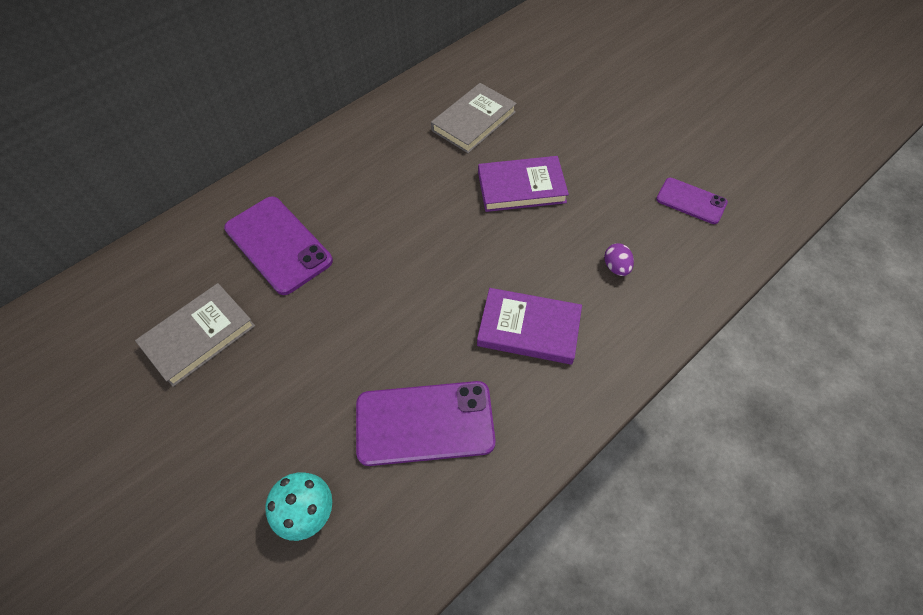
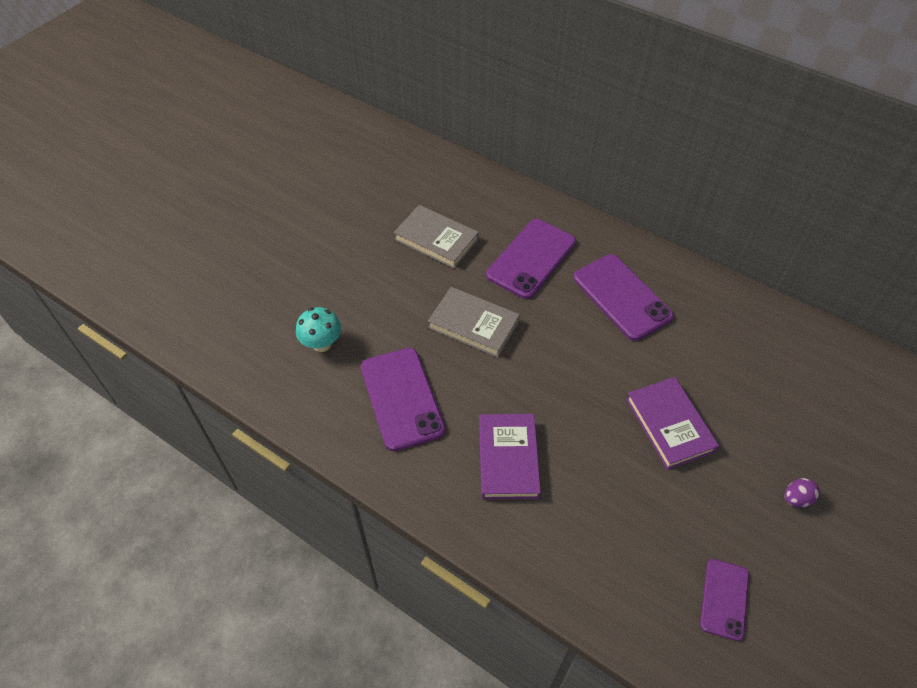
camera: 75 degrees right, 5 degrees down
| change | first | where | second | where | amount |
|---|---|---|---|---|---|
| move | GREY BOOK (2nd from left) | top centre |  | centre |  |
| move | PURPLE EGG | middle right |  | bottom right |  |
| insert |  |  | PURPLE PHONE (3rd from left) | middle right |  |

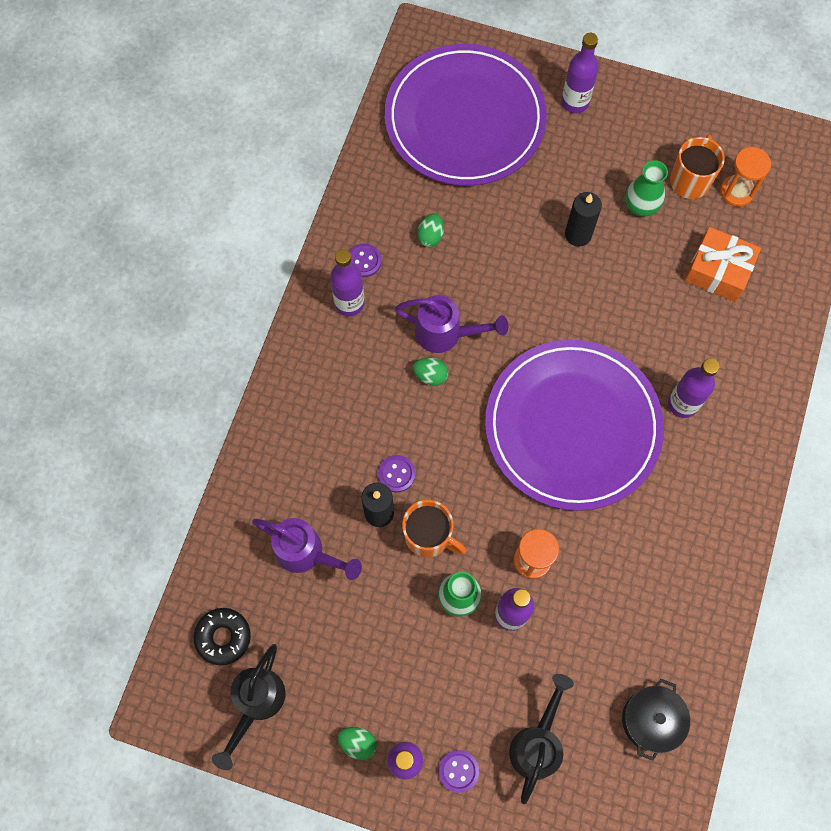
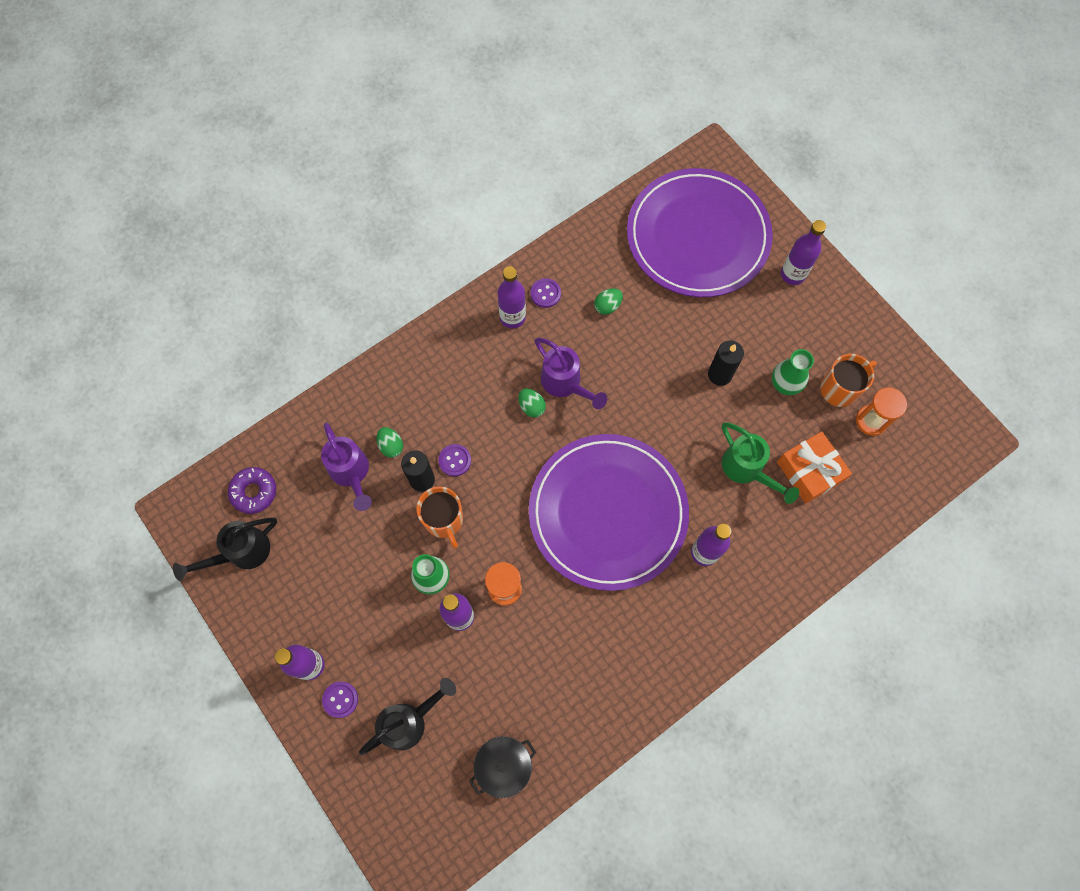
camera: 35 degrees right, 0 degrees up
| change | first | where | second | where | amount |
|---|---|---|---|---|---|
| recolor | BLACK DONUT | bottom left | PURPLE DONUT | middle left |  |
| move | GREEN EGG (1st from left) | bottom centre |  | centre |  |
| insert |  |  | GREEN WATERING CAN | middle right |  |

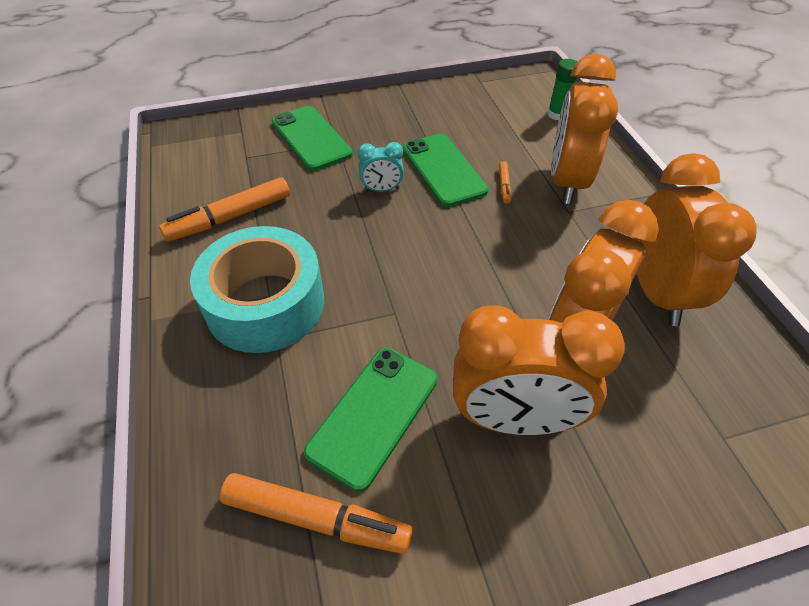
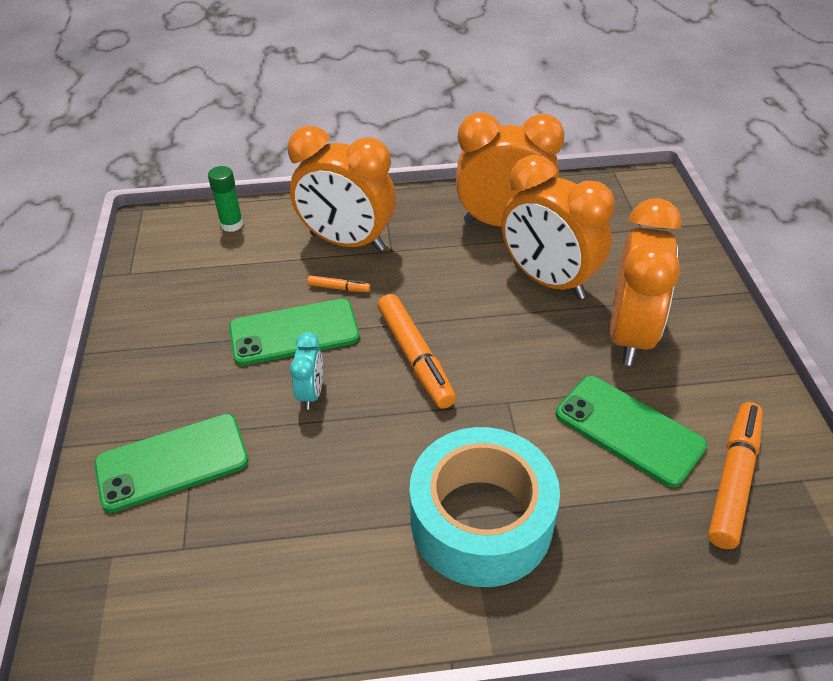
camera: 80 degrees left, 5 degrees down
| change | first | where | second | where | amount |
|---|---|---|---|---|---|
| move | ORANGE MARKER (1st from left in the first image) | middle left | ORANGE MARKER (2nd from left) | centre |  |

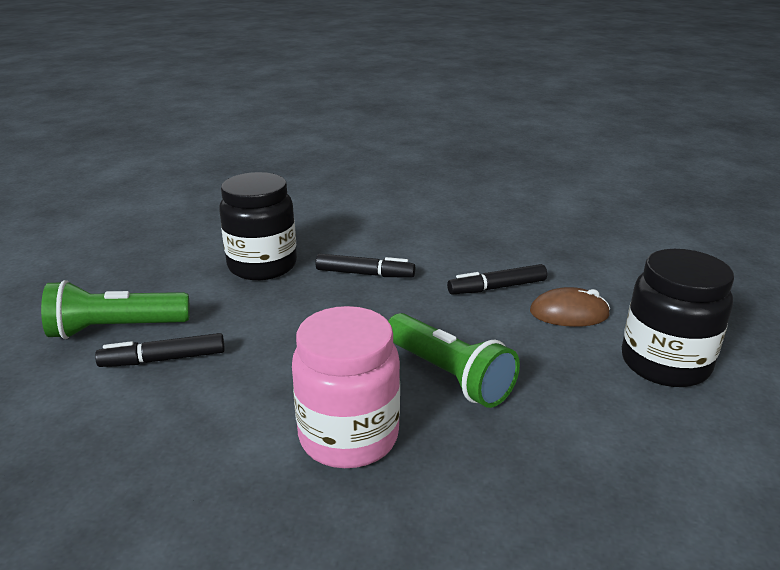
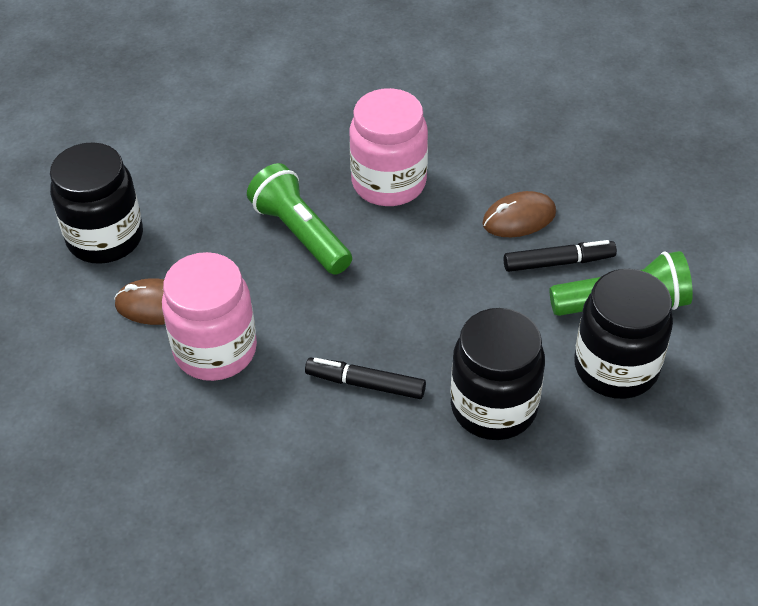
camera: 175 degrees left, 20 degrees up
| change | first | where | second | where | amount |
|---|---|---|---|---|---|
| replace | BLACK MARKER (3rd from left) | centre | PINK JAR (1st from left) | middle left |  |
| insert |  |  | BROWN MOUSE (2nd from left) | middle right |  |
| insert |  |  | BLACK JAR (3rd from left) | middle right |  |

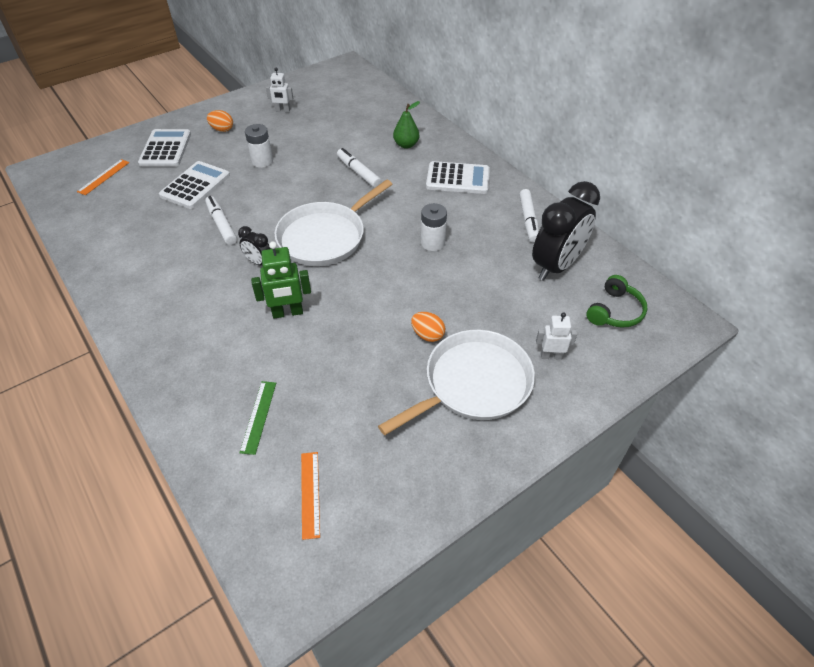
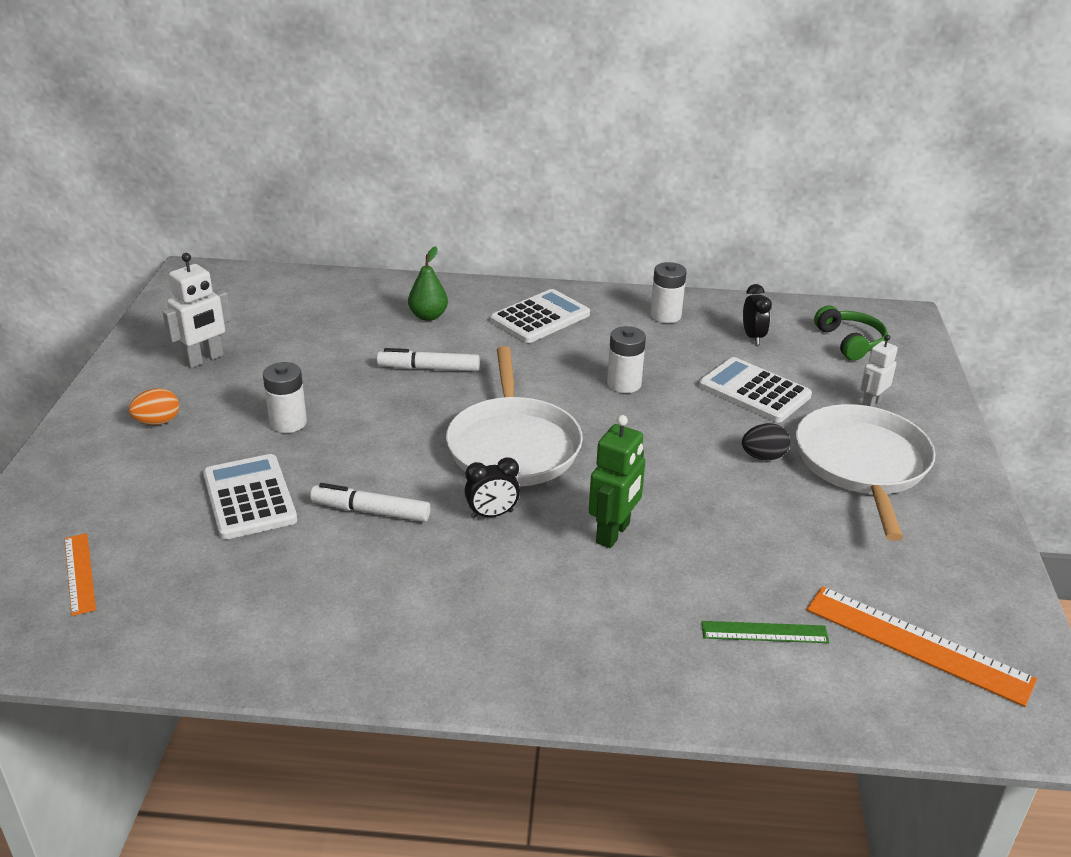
camera: 50 degrees left, 15 degrees down
| change | first | where | second | where | amount |
|---|---|---|---|---|---|
| resize | WHITE ROBOT (1st from left) | top centre |  | middle left | x1.52 |
| move | WHITE CALCULATOR (1st from left in the first image) | top left | WHITE CALCULATOR (3rd from left) | middle right |  |
| resize | BLACK CLOCK (2nd from left) | middle right |  | middle right | x0.47 |
| replace | WHITE MARKER (3rd from left) | top centre | WHITE BATTERY (3rd from left) | centre |  |
| recolor | ORANGE EGG (2nd from left) | centre | BLACK EGG | middle right |  |
| rotate | GREEN RULER | middle left |  | bottom right | 45 degrees counterclockwise |
| resize | ORANGE RULER (2nd from left) | bottom centre |  | bottom right | x1.77 |

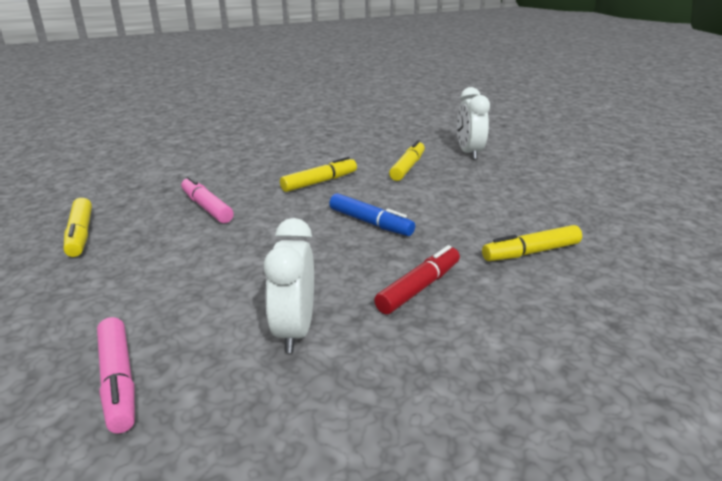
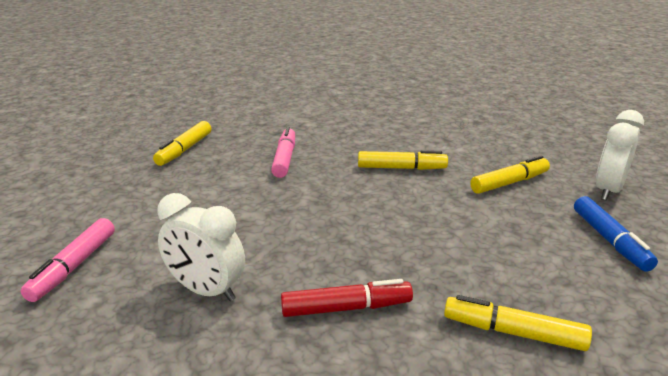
camera: 40 degrees right, 0 degrees up
| change | first | where | second | where | amount |
|---|---|---|---|---|---|
| move | BLUE MARKER | centre |  | middle right |  |
| rotate | WHITE CLOCK (1st from left) | centre |  | middle left | 105 degrees counterclockwise |

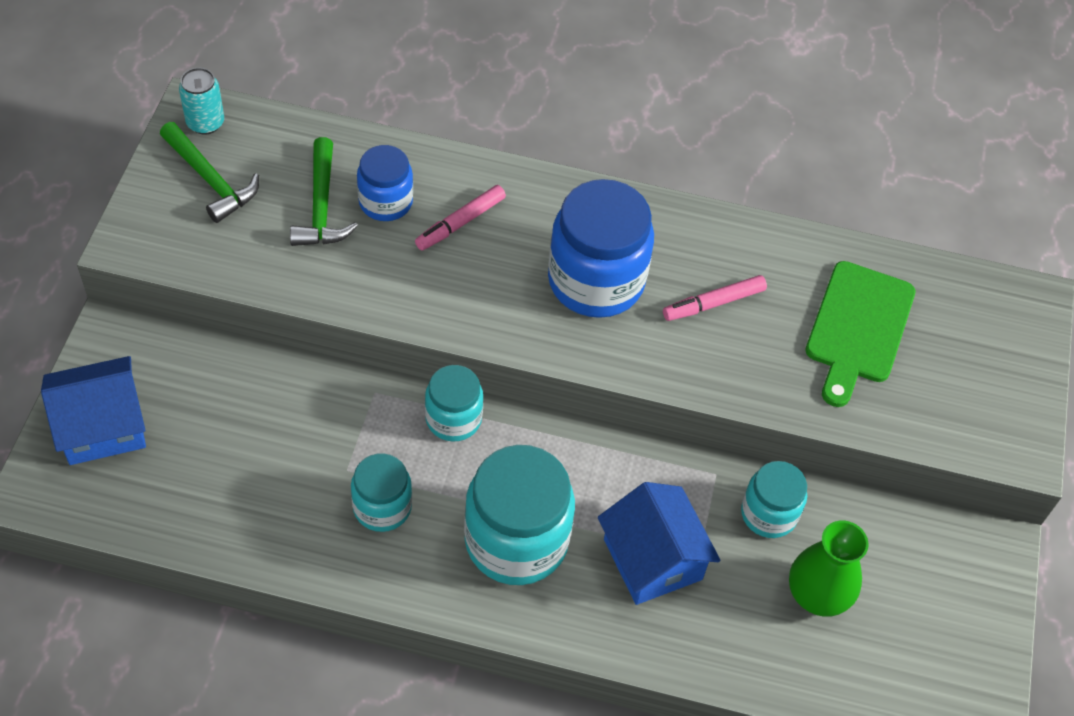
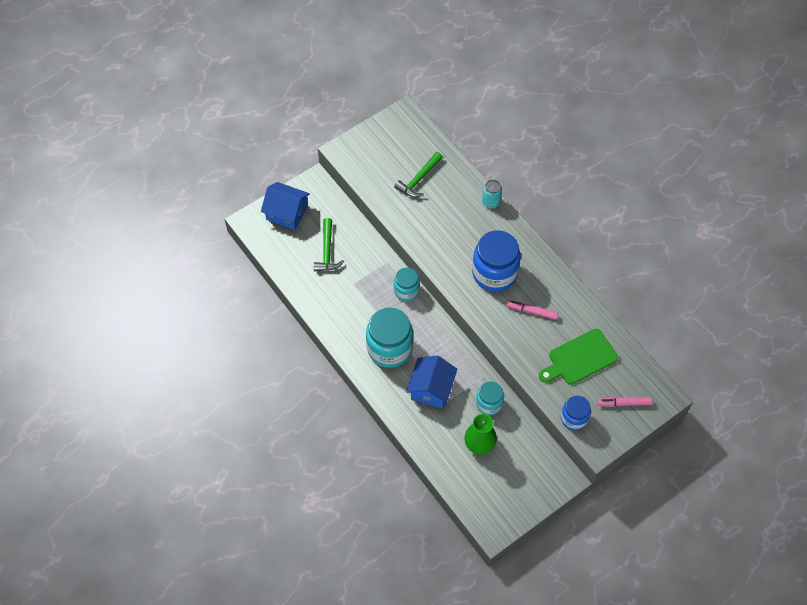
camera: 45 degrees right, 5 degrees up
| change | first | where | second | where | amount |
|---|---|---|---|---|---|
| move | TURQUOISE CAN | top left |  | top centre |  |
| move | GREEN HAMMER (1st from left) | top left |  | centre |  |
| move | BLUE JAR (1st from left in the first image) | top centre | BLUE JAR (2nd from left) | bottom right |  |
| move | PINK MARKER (1st from left in the first image) | top centre | PINK MARKER (2nd from left) | middle right |  |
| delete | TURQUOISE JAR (1st from left) | bottom centre |  |  |  |

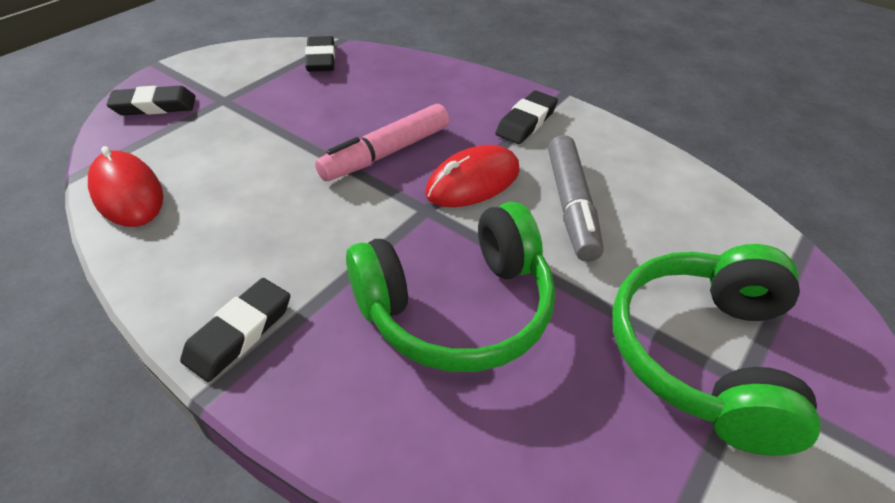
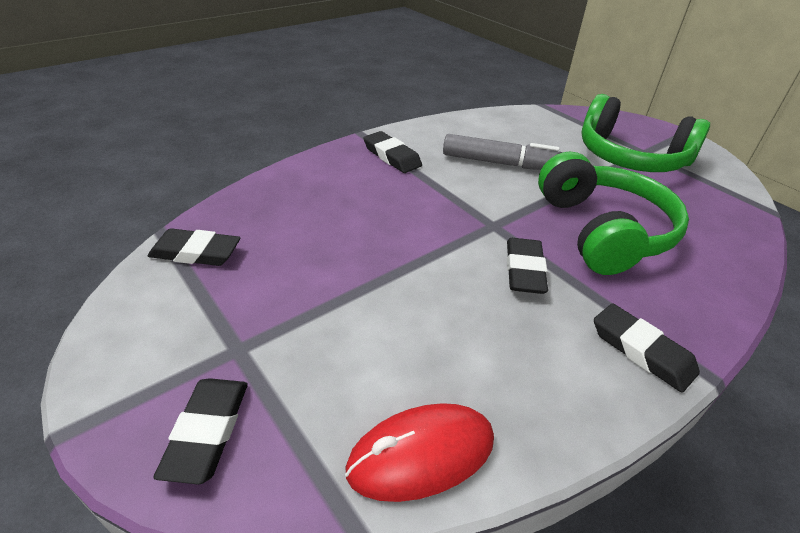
camera: 75 degrees left, 5 degrees down
| change | first | where | second | where | amount |
|---|---|---|---|---|---|
| delete | PINK MARKER | top centre |  |  |  |
| delete | RED MOUSE (2nd from left) | centre |  |  |  |
| insert |  |  | BLACK ERASER (4th from left) | centre |  |

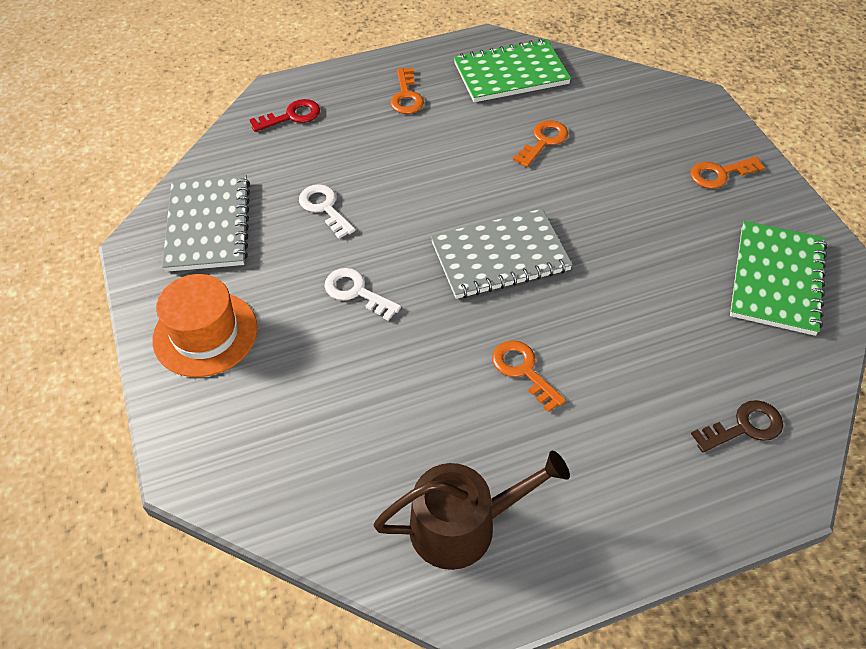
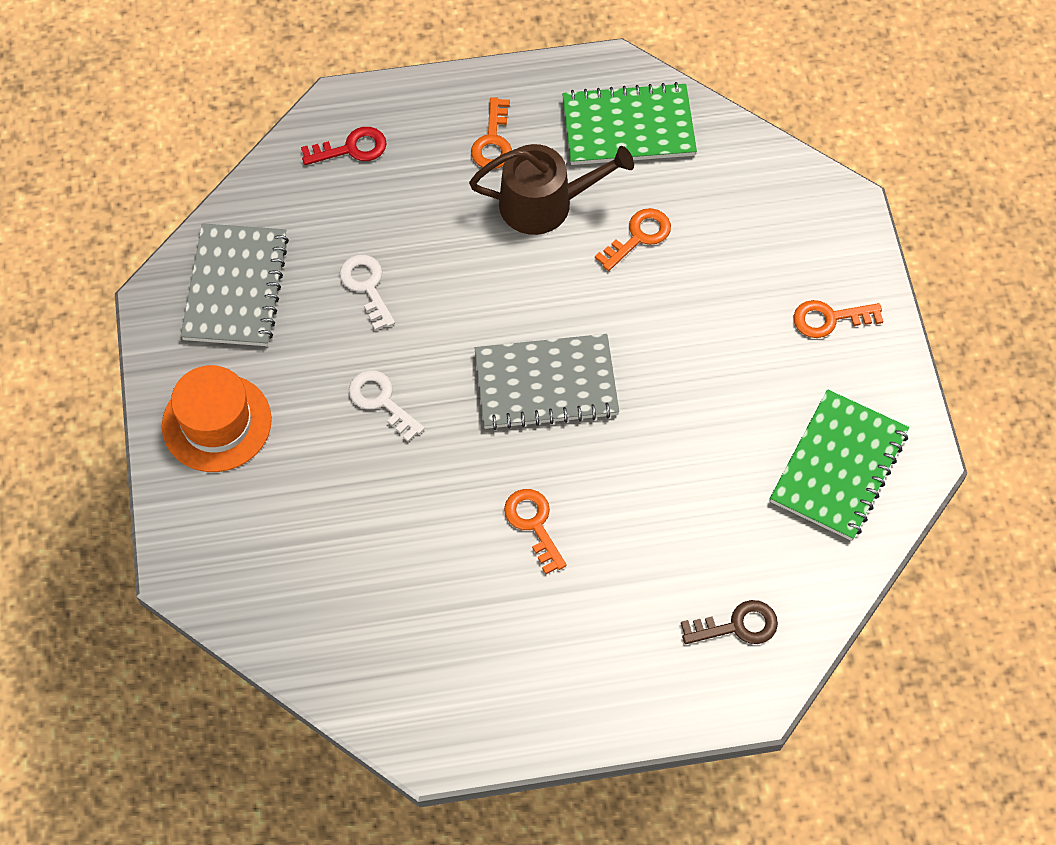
camera: 10 degrees right, 10 degrees up
| change | first | where | second | where | amount |
|---|---|---|---|---|---|
| move | BROWN WATERING CAN | bottom centre |  | top centre |  |

